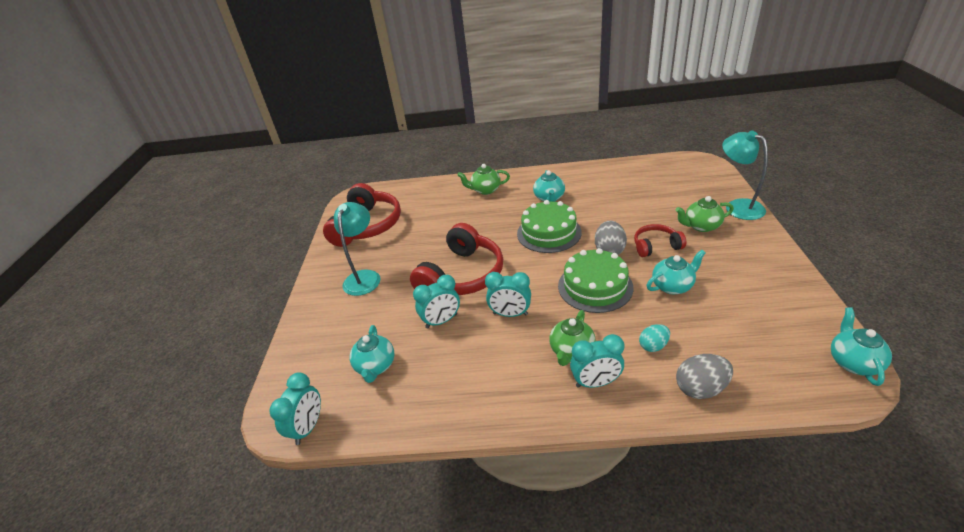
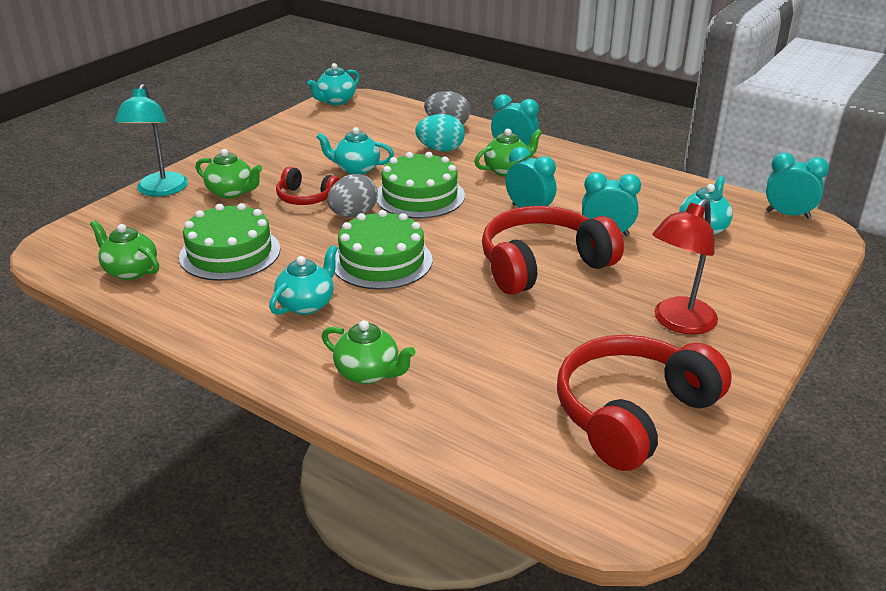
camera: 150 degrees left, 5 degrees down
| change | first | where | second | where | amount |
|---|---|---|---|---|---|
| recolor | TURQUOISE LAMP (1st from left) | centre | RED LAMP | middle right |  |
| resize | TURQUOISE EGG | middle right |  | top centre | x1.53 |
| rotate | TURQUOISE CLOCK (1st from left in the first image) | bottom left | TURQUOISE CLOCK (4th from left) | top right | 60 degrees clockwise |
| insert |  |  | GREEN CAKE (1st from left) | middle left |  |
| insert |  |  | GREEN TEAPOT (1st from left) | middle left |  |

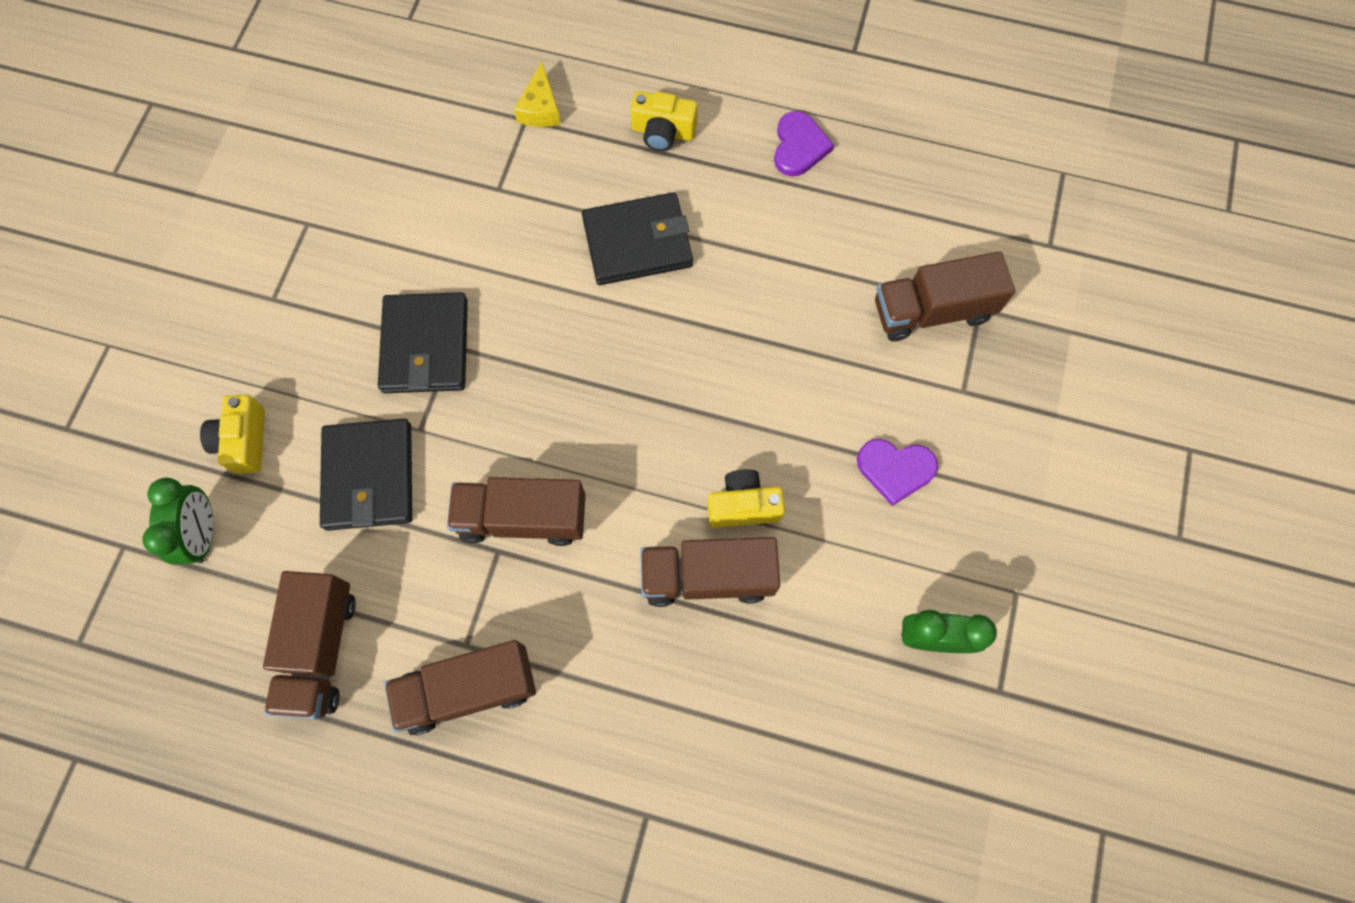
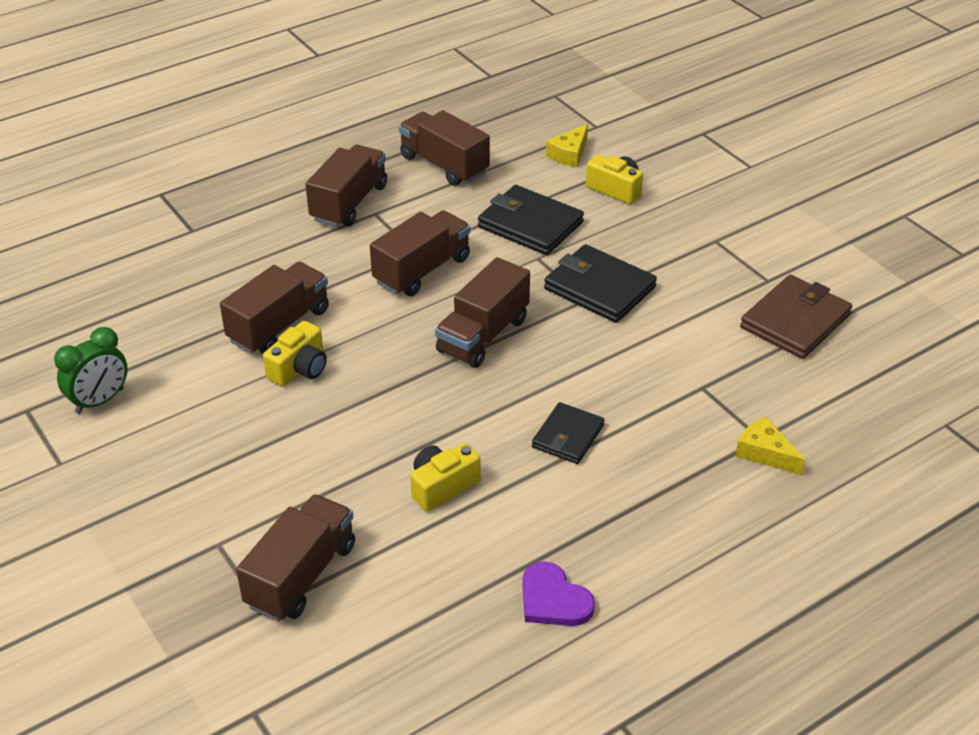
camera: 130 degrees right, 30 degrees down
| change | first | where | second | where | amount |
|---|---|---|---|---|---|
| move | YELLOW CAMERA (2nd from left) | top centre |  | centre |  |
| resize | BLACK WALLET (3rd from left in the first image) | top centre | BLACK WALLET (2nd from left) | centre | x0.64 |
| delete | PURPLE HEART (2nd from left) | centre |  |  |  |
| replace | GREEN CLOCK (1st from left) | middle left | YELLOW CHEESE (1st from left) | top centre |  |
| insert |  |  | BROWN TRUCK (6th from left) | centre |  |
| insert |  |  | BROWN WALLET | middle right |  |

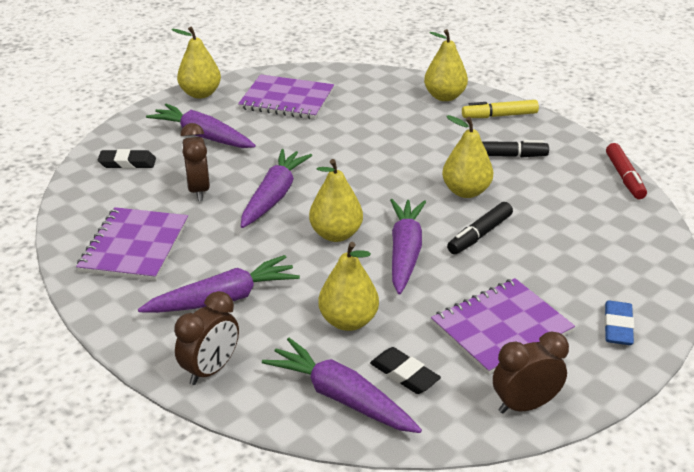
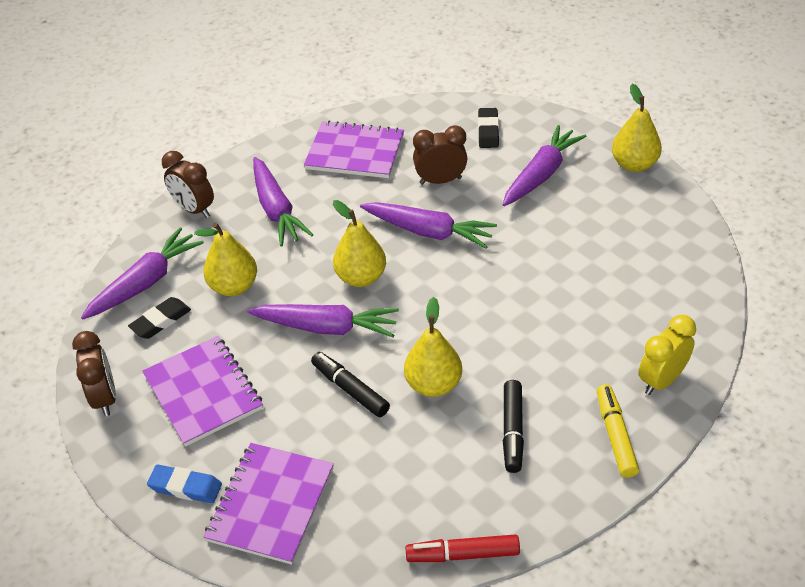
camera: 95 degrees right, 10 degrees up
| change | first | where | second | where | amount |
|---|---|---|---|---|---|
| replace | YELLOW PEAR (4th from left) | top centre | YELLOW CLOCK | middle right |  |
| move | PURPLE NOTEBOOK (2nd from left) | top centre |  | bottom centre |  |

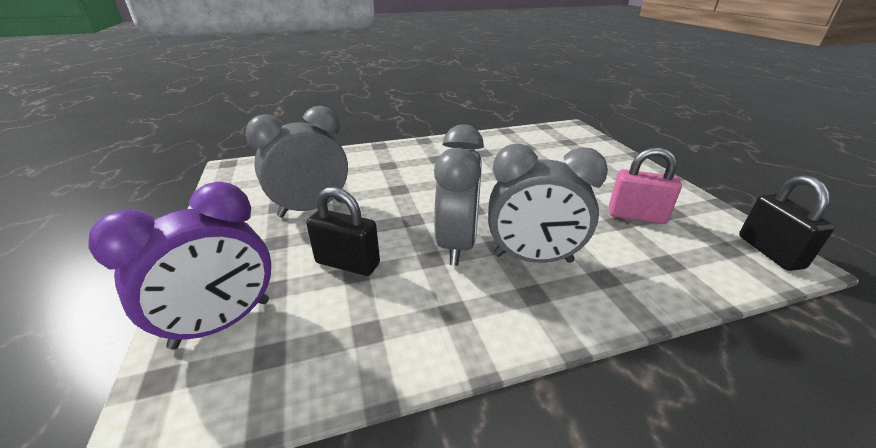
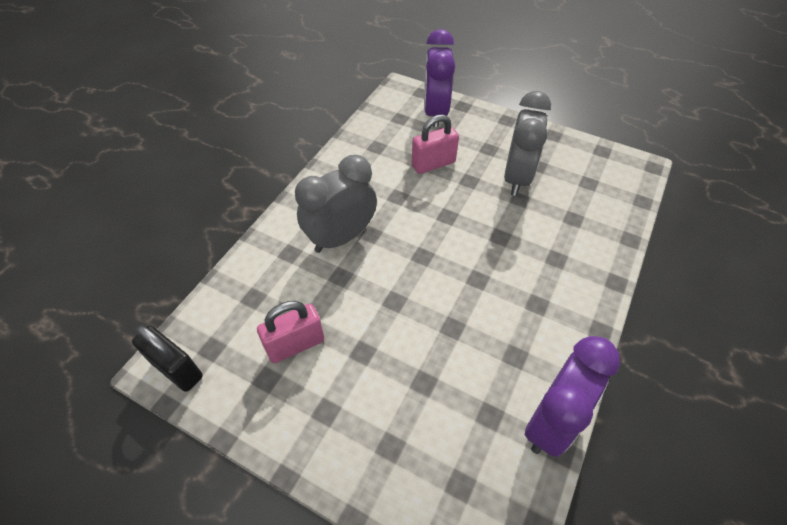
camera: 135 degrees right, 20 degrees up
| change | first | where | second | where | amount |
|---|---|---|---|---|---|
| delete | GREY CLOCK (2nd from left) | centre |  |  |  |
| recolor | BLACK PADLOCK (1st from left) | centre | PINK PADLOCK (2nd from left) | top centre |  |
| insert |  |  | PURPLE CLOCK (2nd from left) | bottom right |  |

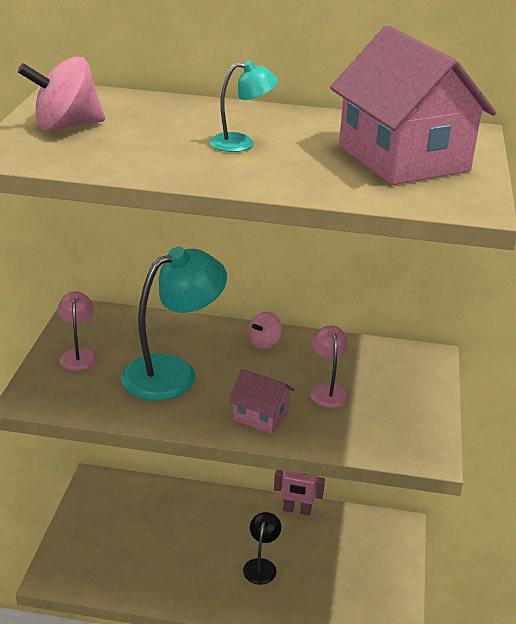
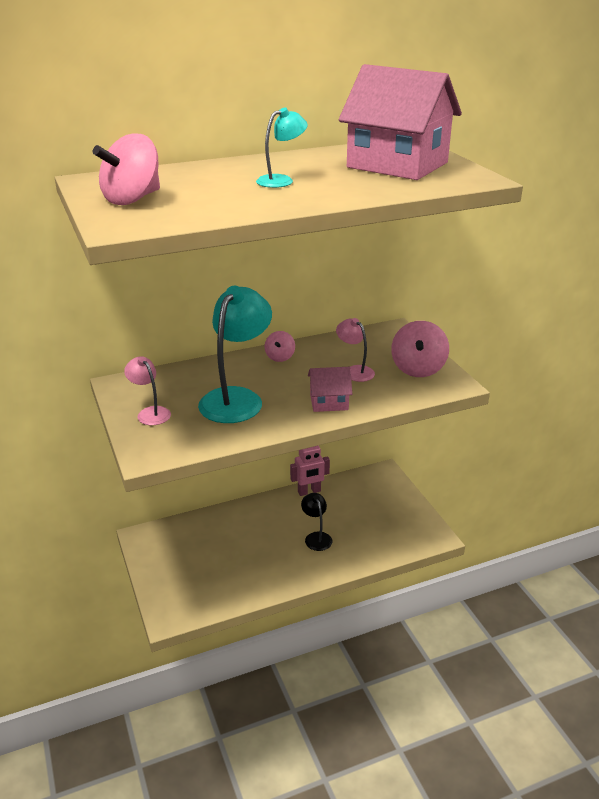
camera: 30 degrees left, 0 degrees up
| change | first | where | second | where | amount |
|---|---|---|---|---|---|
| insert |  |  | PINK SPINNING TOP (3rd from left) | middle right |  |

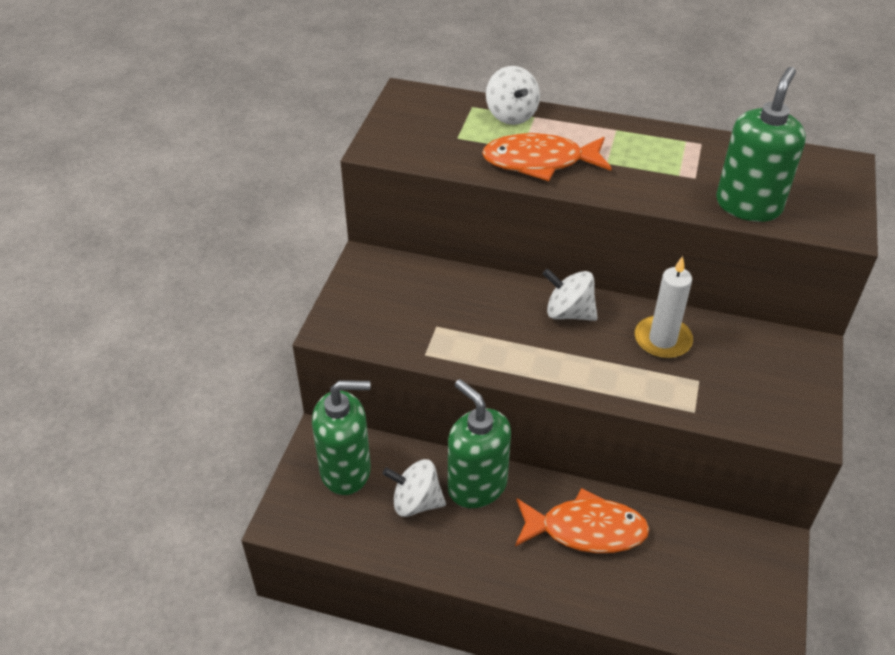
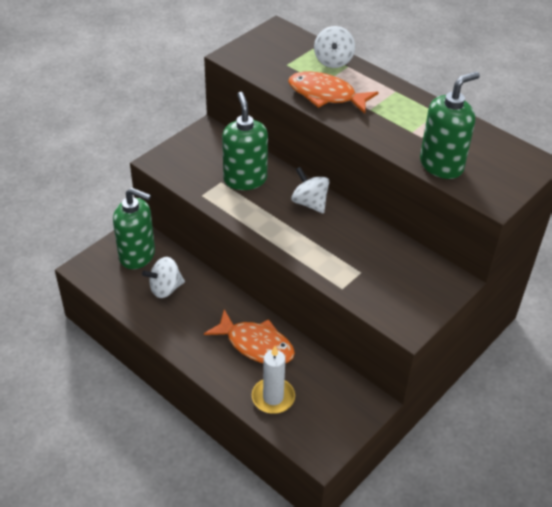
camera: 25 degrees right, 0 degrees up
| change | first | where | second | where | amount |
|---|---|---|---|---|---|
| move | WHITE CANDLE | middle right |  | bottom centre |  |
| move | GREEN SOAP DISPENSER (2nd from left) | bottom centre |  | top centre |  |
| rotate | WHITE SPINNING TOP (1st from left) | bottom centre |  | middle left | 60 degrees counterclockwise |

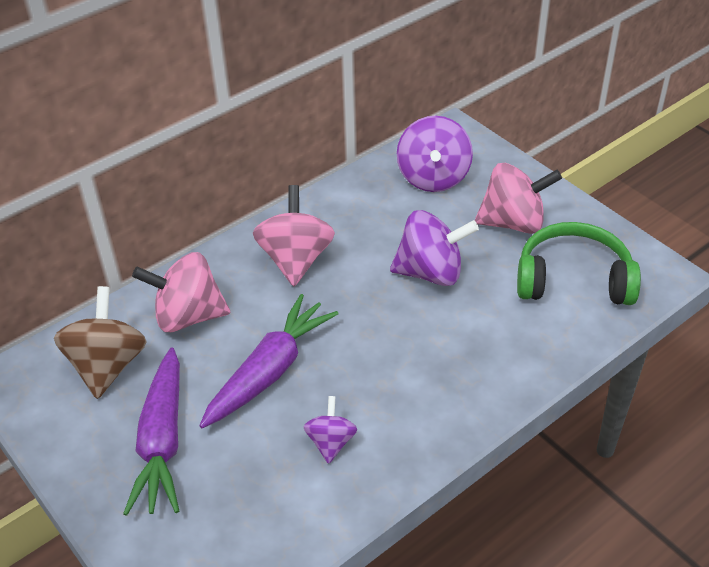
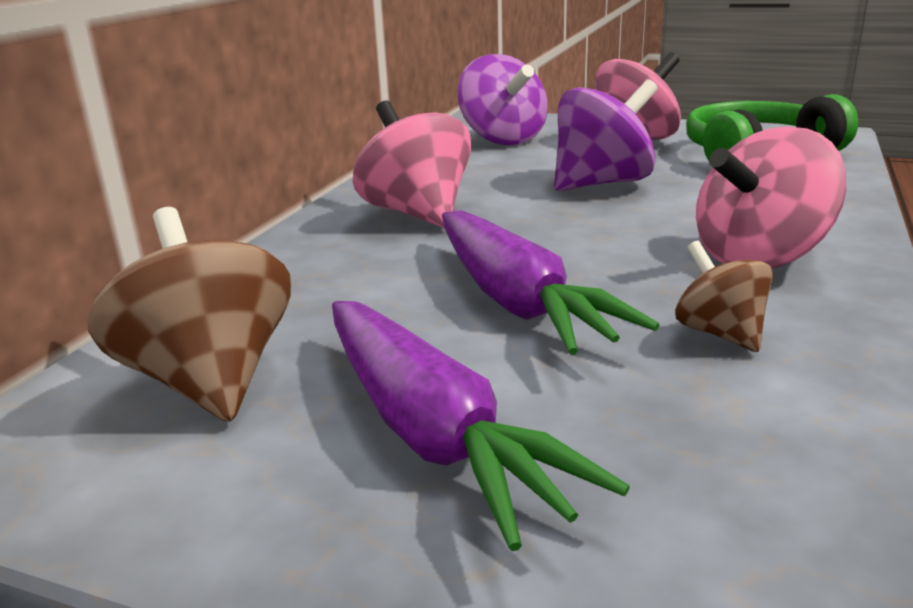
camera: 30 degrees left, 20 degrees down
| change | first | where | second | where | amount |
|---|---|---|---|---|---|
| move | PINK SPINNING TOP (1st from left in the first image) | middle left | PINK SPINNING TOP (3rd from left) | top right |  |
| rotate | PURPLE CARROT (2nd from left) | centre |  | centre | 150 degrees clockwise |
| recolor | PURPLE SPINNING TOP (1st from left) | bottom centre | BROWN SPINNING TOP (2nd from left) | middle right |  |

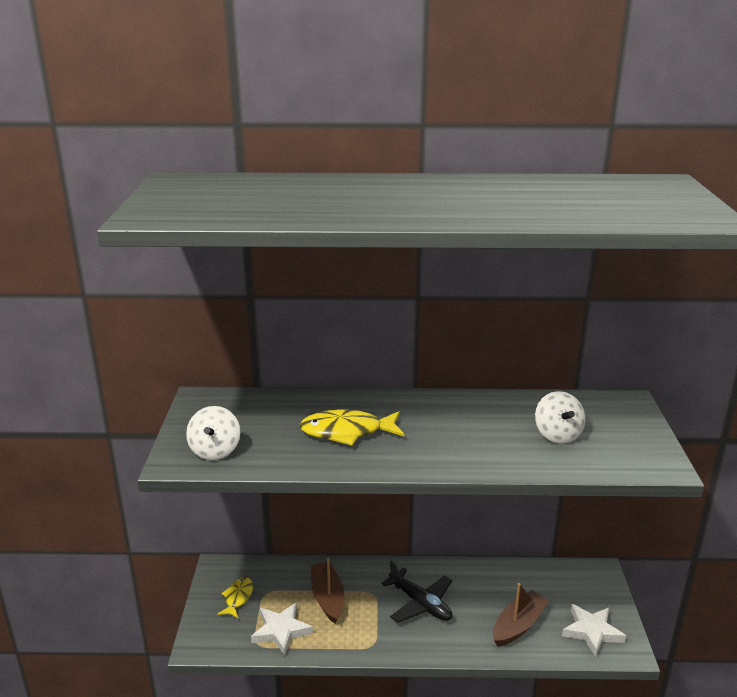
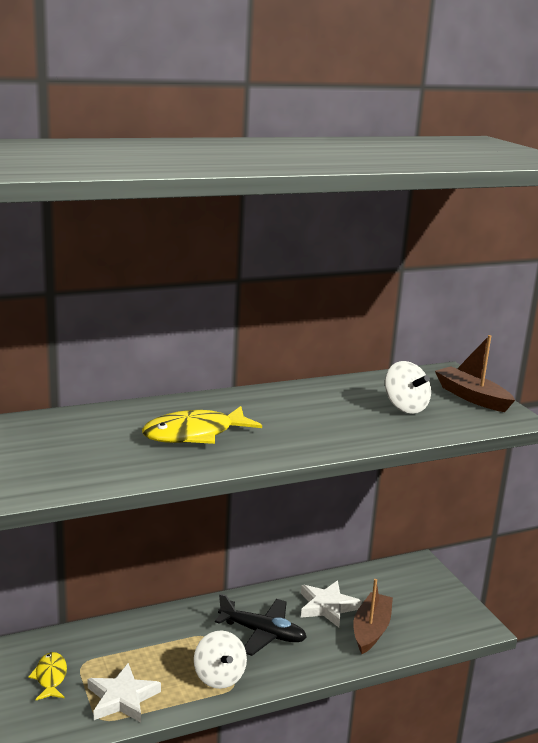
camera: 25 degrees left, 5 degrees down
| change | first | where | second | where | amount |
|---|---|---|---|---|---|
| move | WHITE SPINNING TOP (1st from left) | middle left |  | bottom centre |  |
| move | BROWN BOAT (1st from left in the first image) | bottom centre | BROWN BOAT (2nd from left) | middle right |  |
| move | WHITE STAR (2nd from left) | bottom right |  | bottom centre |  |

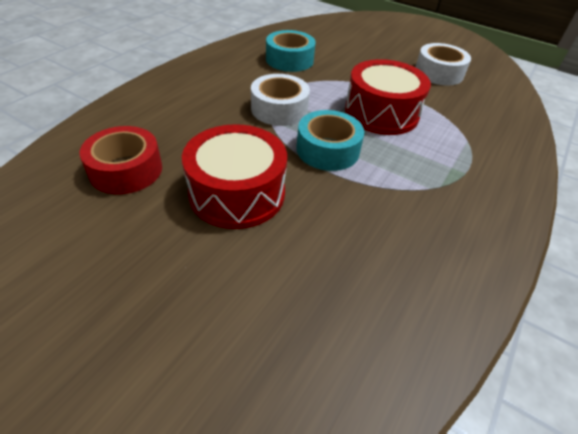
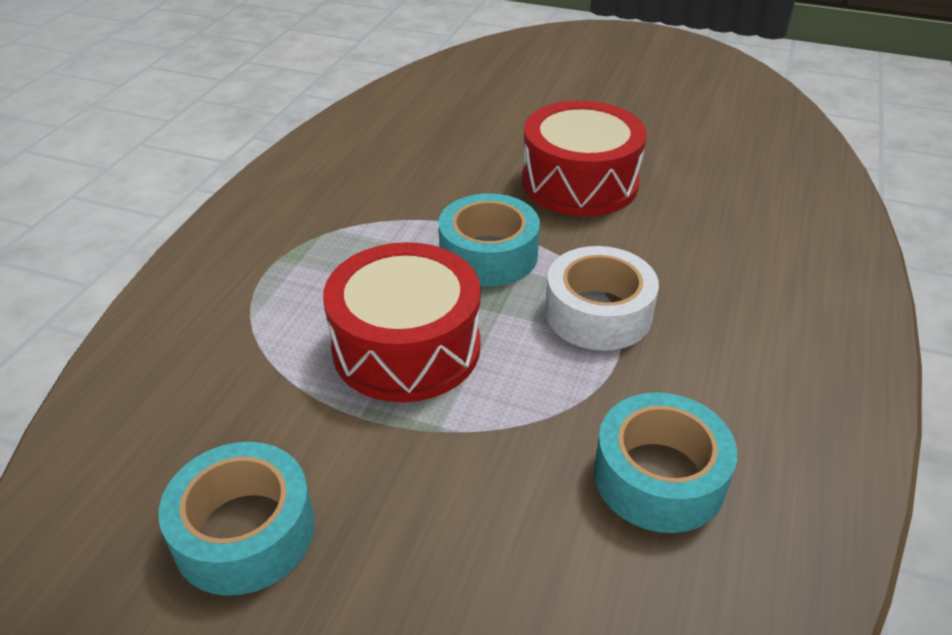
camera: 170 degrees right, 5 degrees down
| change | first | where | second | where | amount |
|---|---|---|---|---|---|
| recolor | WHITE TAPE (2nd from left) | top right | TURQUOISE TAPE (1st from left) | bottom left |  |
| delete | RED TAPE | middle left |  |  |  |

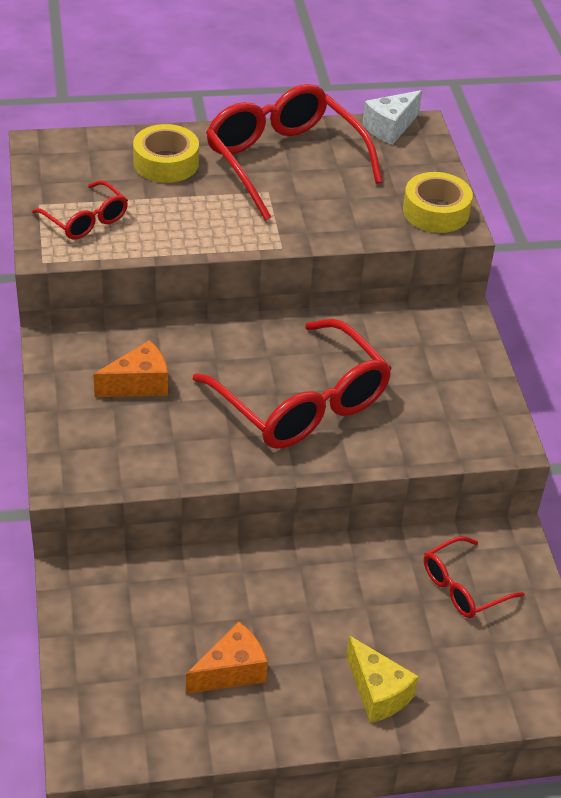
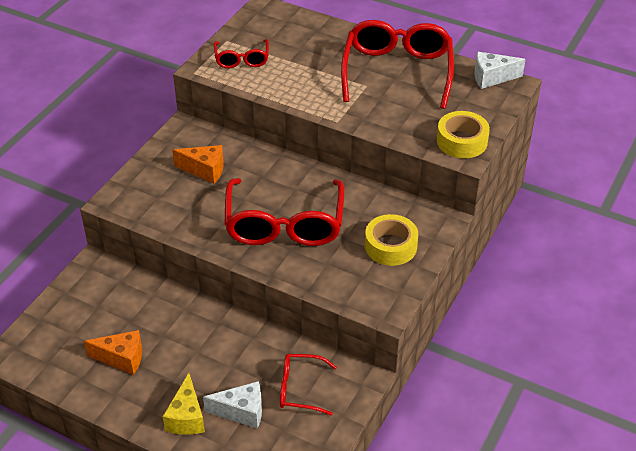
camera: 40 degrees right, 0 degrees up
| change | first | where | second | where | amount |
|---|---|---|---|---|---|
| move | YELLOW TAPE (1st from left) | top left |  | centre |  |
| insert |  |  | WHITE CHEESE (1st from left) | bottom centre |  |

